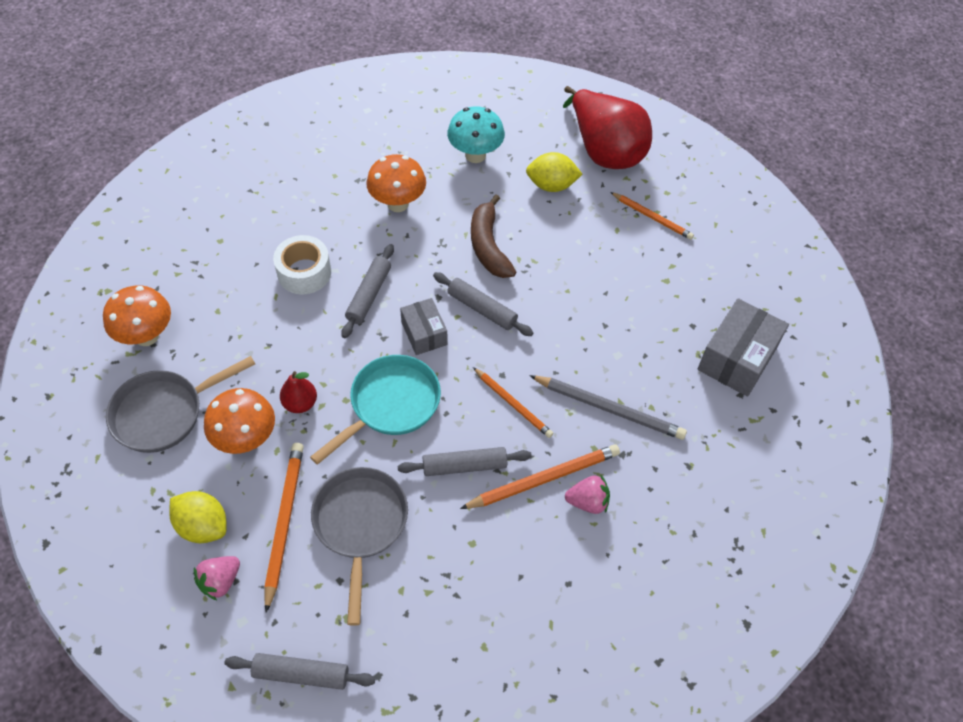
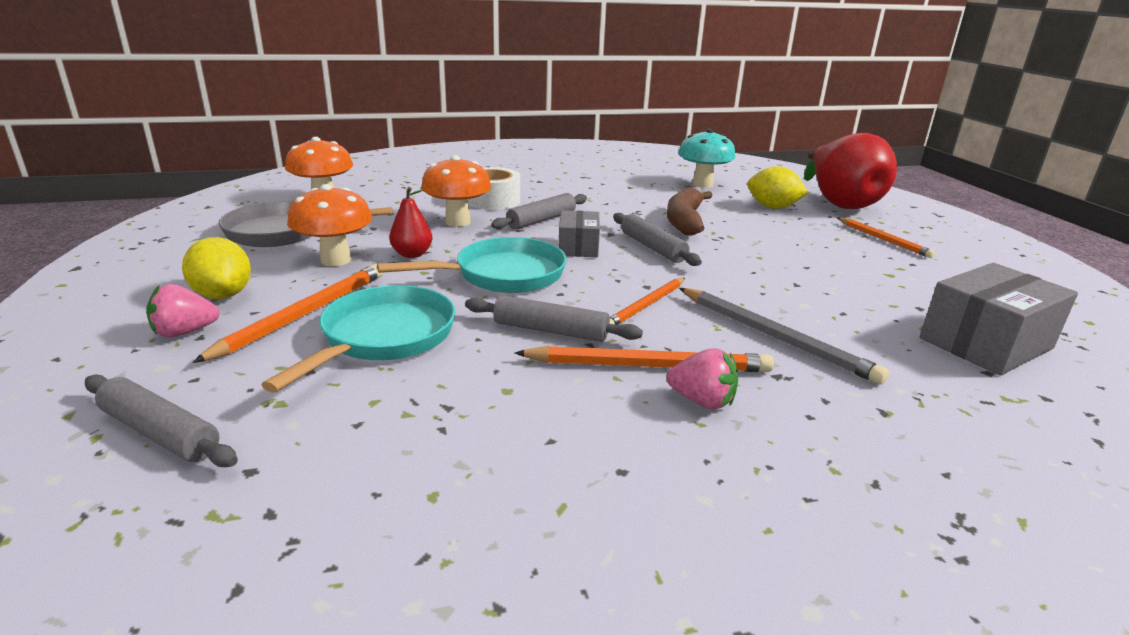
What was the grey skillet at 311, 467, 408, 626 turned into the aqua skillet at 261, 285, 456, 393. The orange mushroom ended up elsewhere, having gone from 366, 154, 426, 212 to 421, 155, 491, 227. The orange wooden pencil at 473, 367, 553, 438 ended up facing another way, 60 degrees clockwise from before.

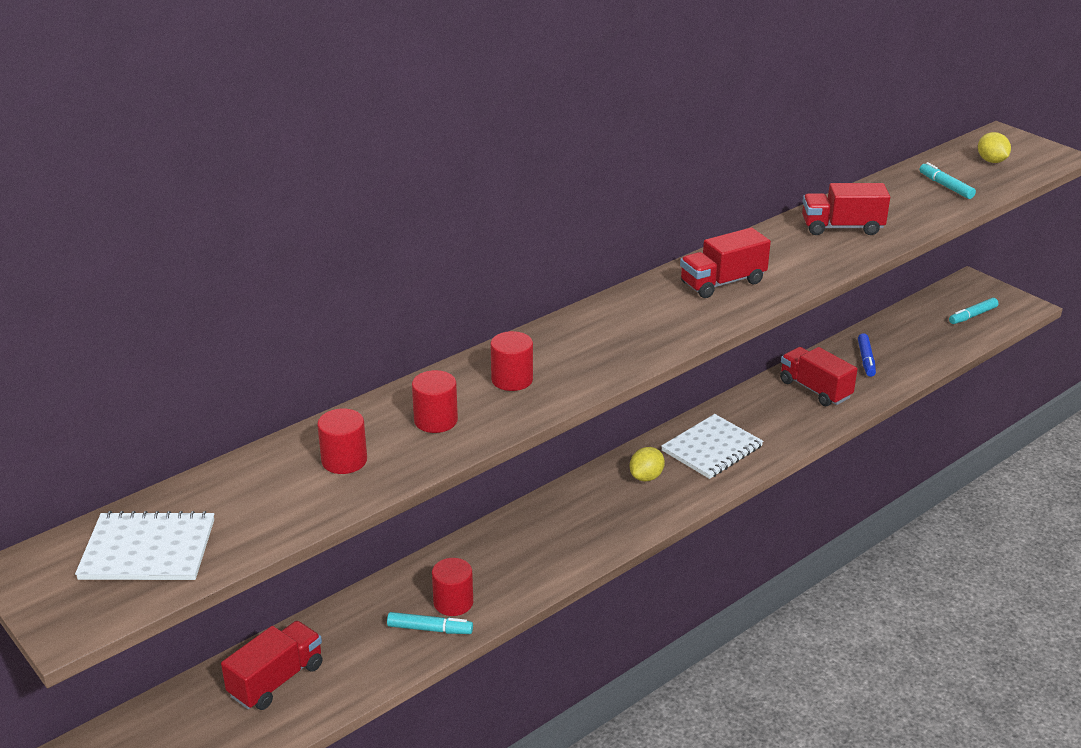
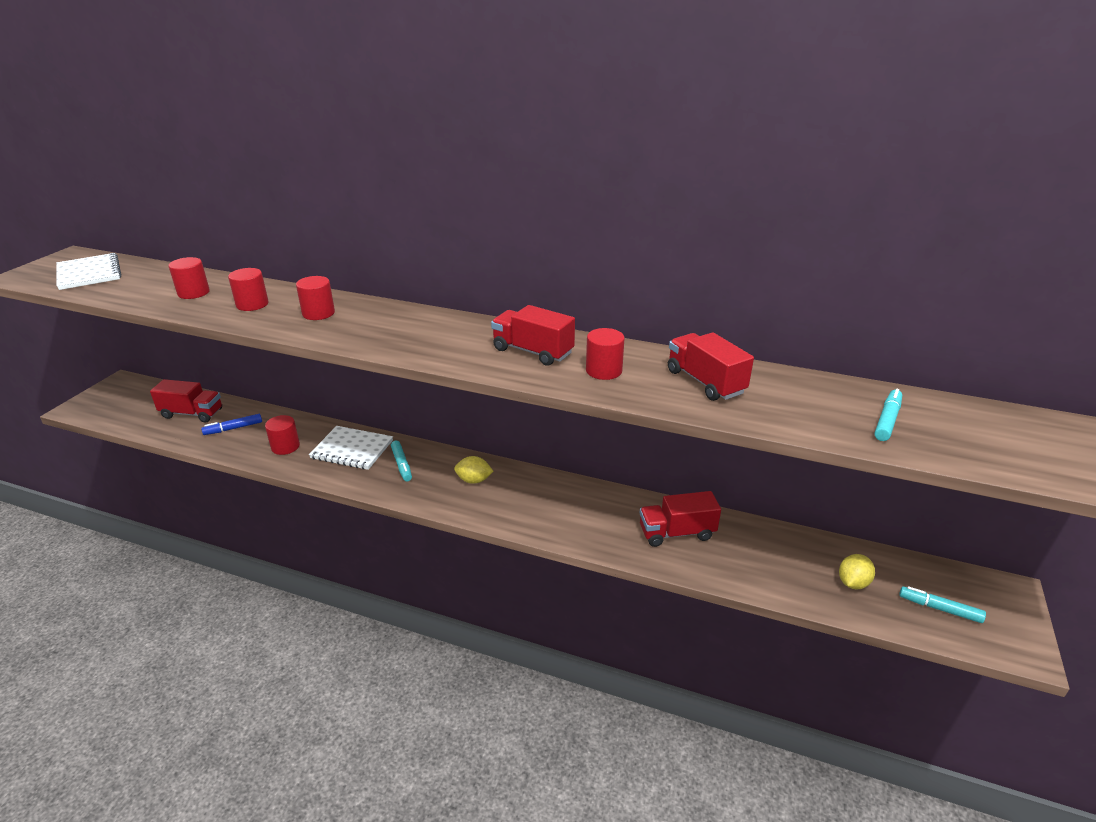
The aqua marker ended up elsewhere, having gone from 387, 612, 473, 634 to 391, 441, 412, 481. The pure white exercise book ended up elsewhere, having gone from 661, 414, 763, 479 to 309, 426, 393, 470. The scarlet lorry at 780, 347, 858, 406 ended up facing another way, 120 degrees counterclockwise from before. The royal blue marker ended up elsewhere, having gone from 858, 333, 876, 377 to 201, 414, 262, 435. The golden toy lemon ended up elsewhere, having gone from 978, 132, 1011, 163 to 839, 554, 875, 589. The second view gained the scarlet cylinder shape at 586, 328, 625, 380.

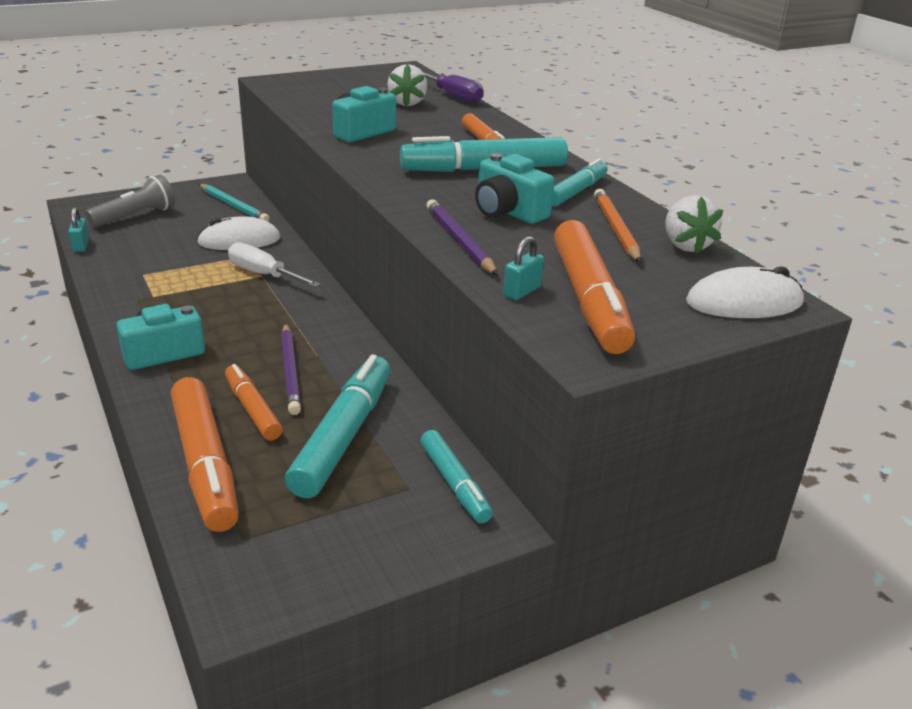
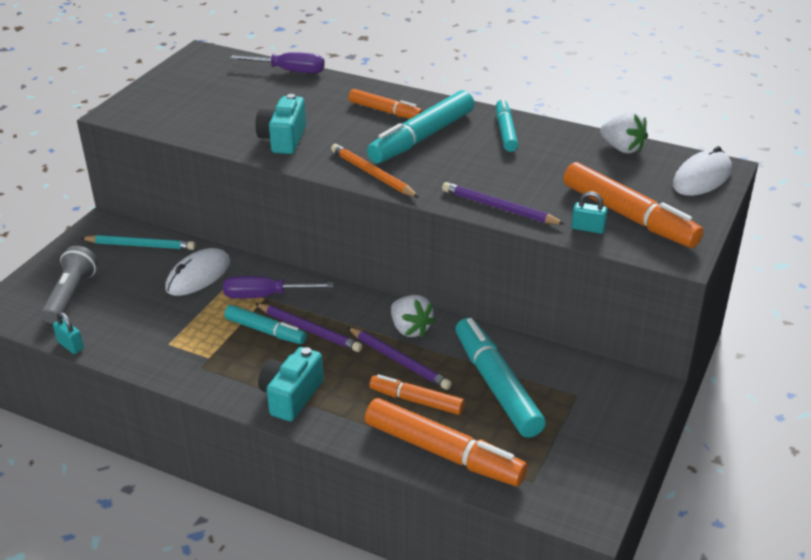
What was the pure white screwdriver at 228, 242, 321, 287 turned into the royal purple screwdriver at 223, 276, 333, 299. The pure white berry ended up elsewhere, having gone from 387, 64, 428, 107 to 391, 295, 436, 338. The aqua marker ended up elsewhere, having gone from 420, 430, 493, 523 to 224, 305, 307, 344. The second view lost the aqua camera at 475, 153, 554, 224. The aqua lock at 503, 236, 544, 300 ended up facing another way, 75 degrees counterclockwise from before. The orange wooden pencil ended up elsewhere, having gone from 594, 189, 641, 263 to 331, 144, 419, 197. The second view gained the royal purple wooden pencil at 255, 303, 362, 352.

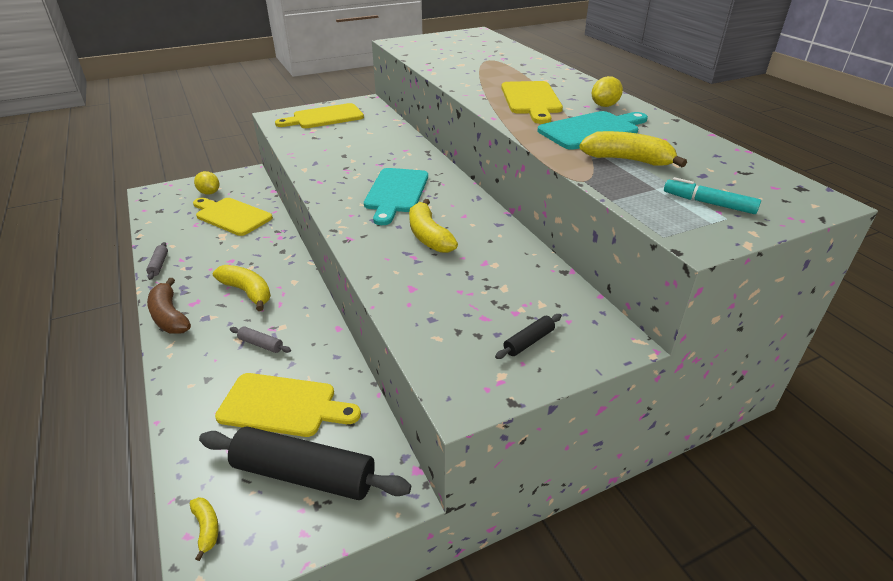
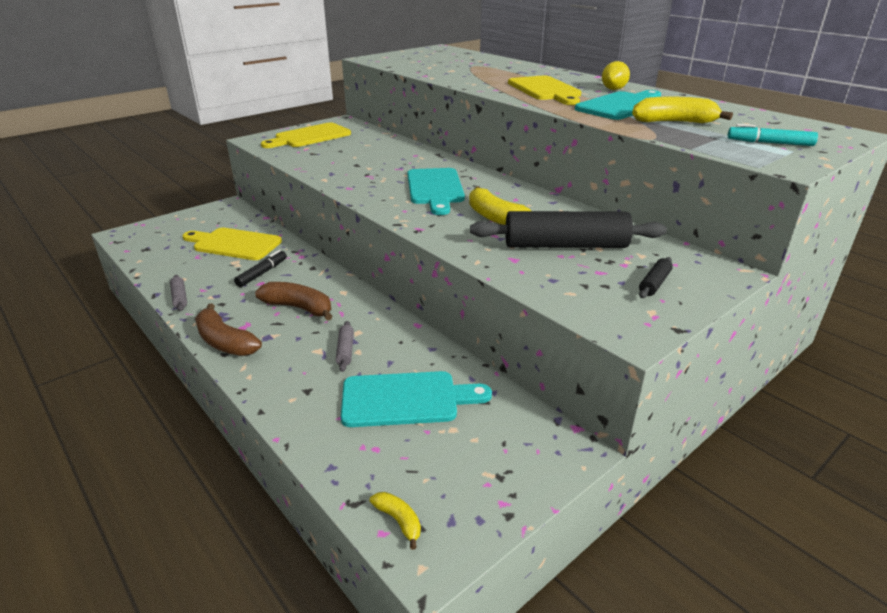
The second view lost the golden toy lemon at 194, 171, 219, 195. The black rolling pin ended up elsewhere, having gone from 199, 426, 411, 500 to 470, 211, 667, 248. What was the golden banana at 213, 265, 271, 311 turned into the russet banana at 255, 282, 333, 321. What was the golden bread board at 215, 373, 361, 437 turned into the aqua bread board at 341, 371, 492, 427. The grey rolling pin at 230, 326, 291, 353 ended up facing another way, 75 degrees clockwise from before. The second view gained the black marker at 234, 250, 287, 287.

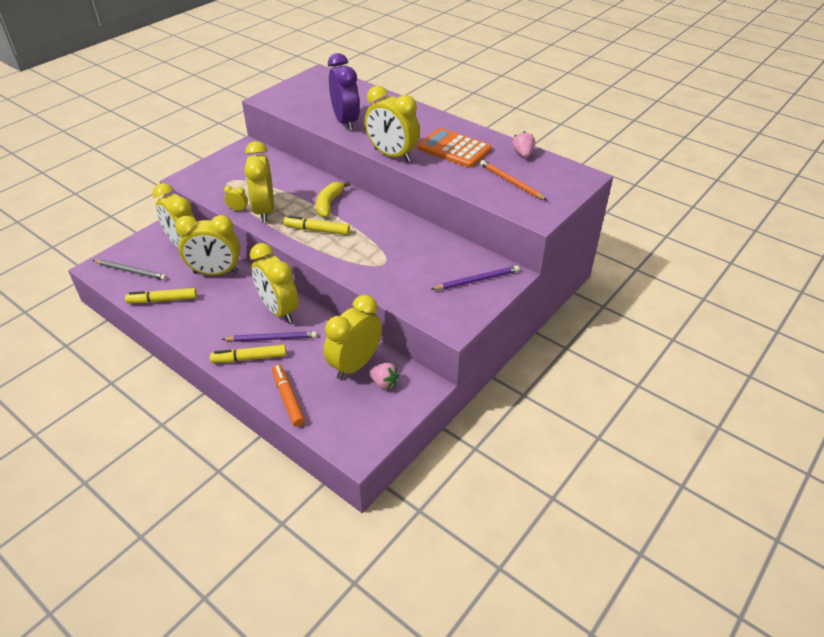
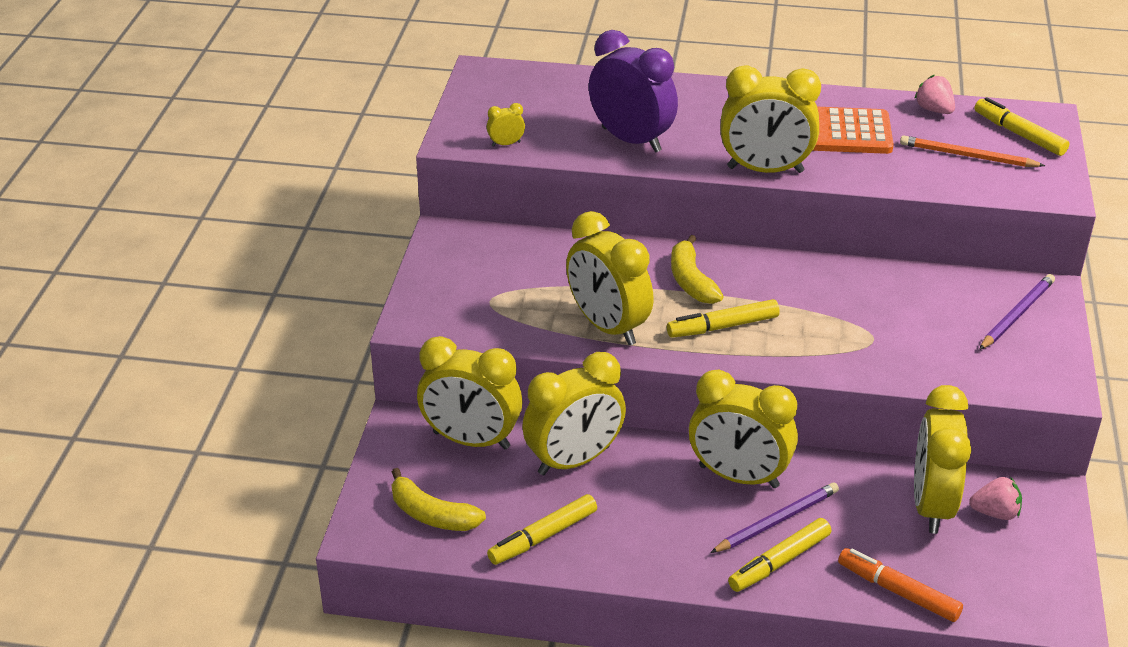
Where the grey wooden pencil stood at 92, 260, 167, 280, the golden banana came to stand at 392, 468, 486, 531. The golden clock ended up elsewhere, having gone from 224, 186, 248, 211 to 487, 103, 525, 147. The second view gained the golden marker at 974, 97, 1069, 156.

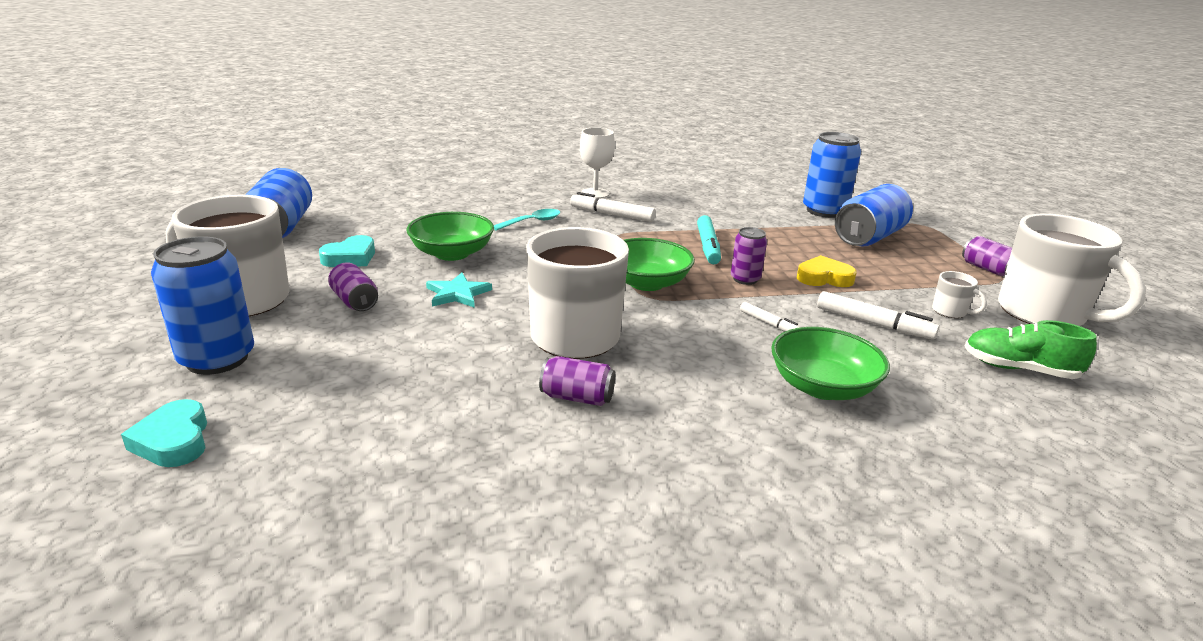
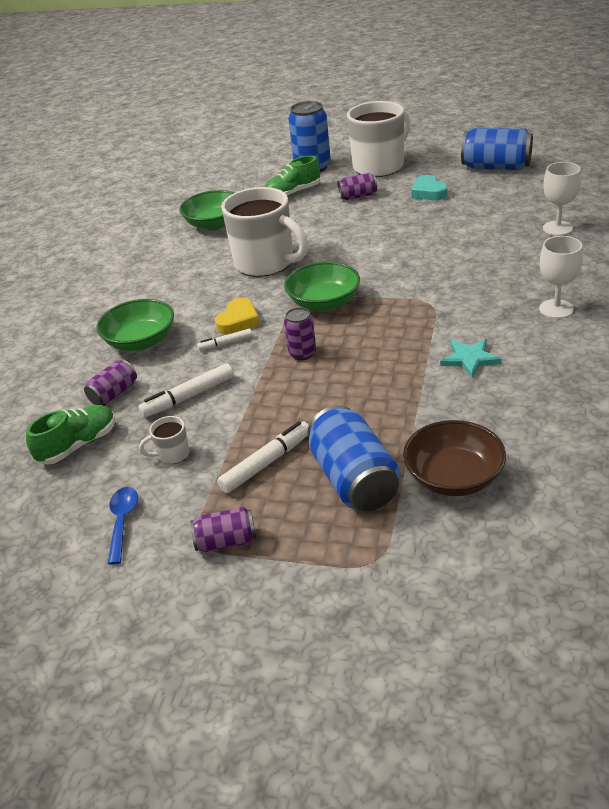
The second view lost the aqua heart at 121, 399, 207, 467. The green deep dish ended up elsewhere, having gone from 406, 212, 494, 261 to 179, 190, 235, 230. The aqua five-pointed star ended up elsewhere, having gone from 426, 273, 492, 308 to 440, 339, 502, 378. The second view lost the aqua teaspoon at 494, 209, 560, 231. The royal purple tin ended up elsewhere, having gone from 539, 356, 615, 406 to 84, 360, 137, 406. The pure white marker ended up elsewhere, having gone from 570, 192, 656, 222 to 217, 421, 309, 493. The second view lost the aqua marker at 697, 215, 721, 264. The golden heart ended up elsewhere, having gone from 797, 255, 857, 287 to 215, 298, 260, 335. Where the royal blue tin stood at 803, 132, 861, 218, the russet deep dish came to stand at 403, 420, 506, 496. Where the pure white mug stood at 998, 213, 1146, 326, the royal blue teaspoon came to stand at 108, 487, 138, 564. The second view gained the green sneaker at 265, 156, 320, 197. The second view gained the pure white wine glass at 543, 162, 581, 236.

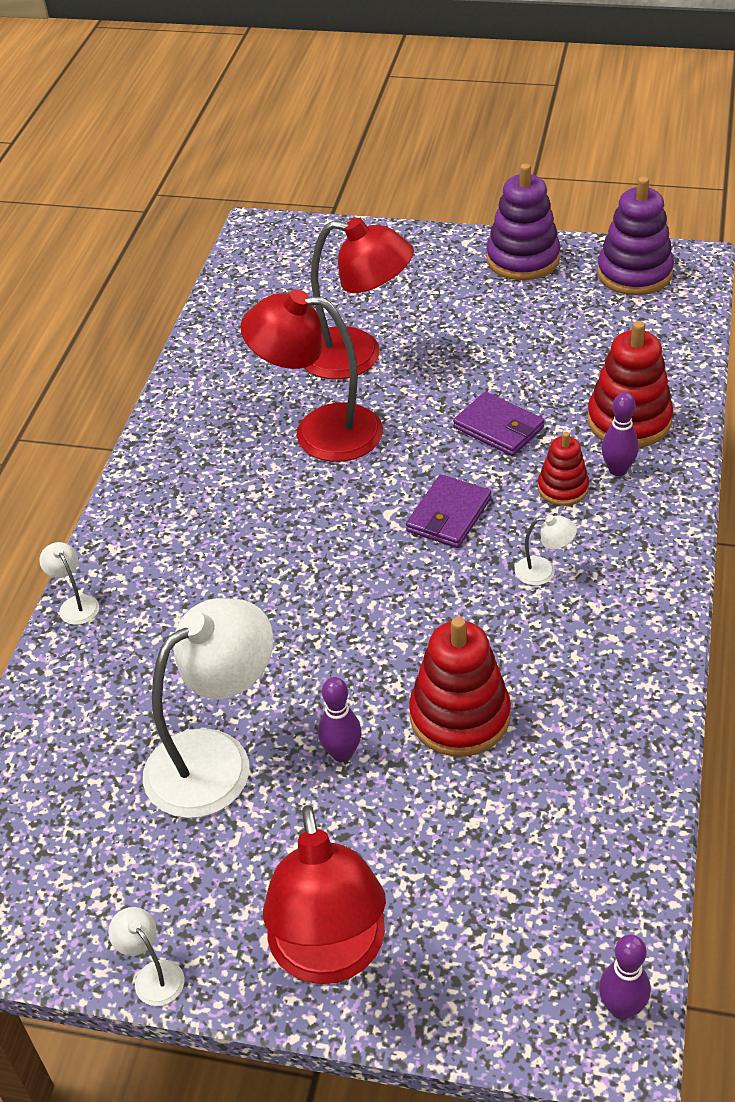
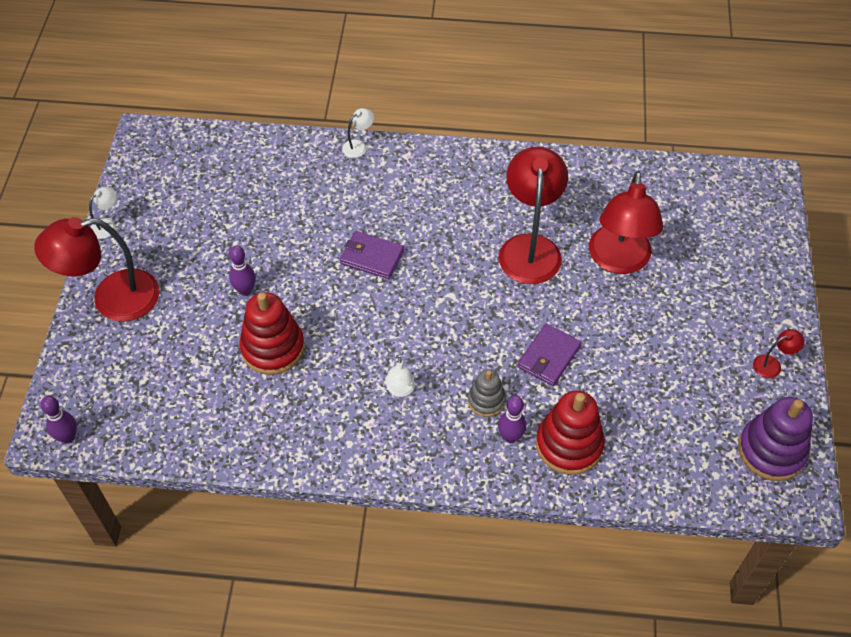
The second view lost the pure white reading lamp at 143, 598, 273, 818. The royal purple card wallet ended up elsewhere, having gone from 406, 474, 491, 548 to 340, 231, 404, 279. Where the royal purple stacking rings stood at 486, 163, 560, 280, the scarlet reading lamp came to stand at 753, 329, 805, 378. What was the scarlet stacking rings at 538, 432, 589, 506 turned into the grey stacking rings at 468, 369, 506, 417.

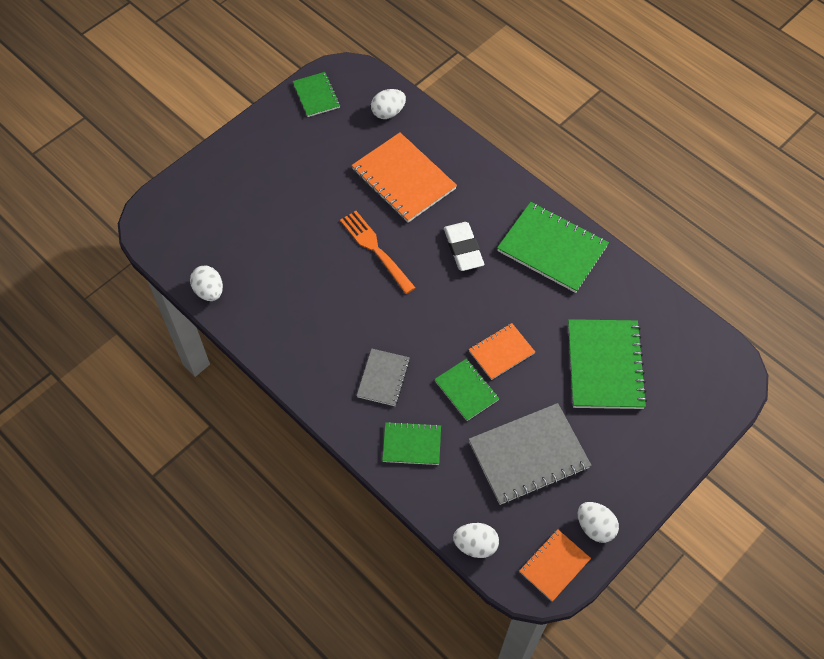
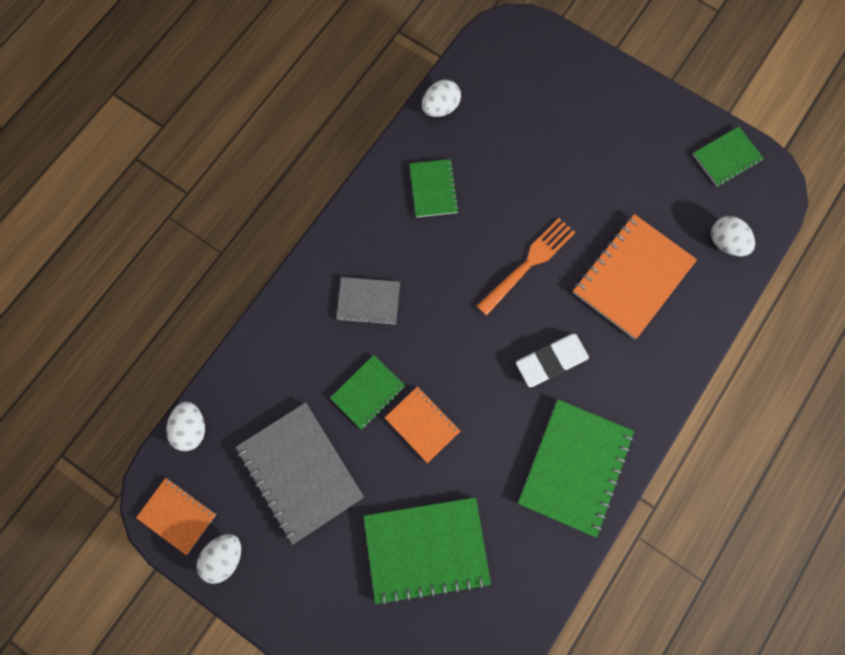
The green exercise book ended up elsewhere, having gone from 382, 422, 441, 465 to 409, 159, 459, 217.

